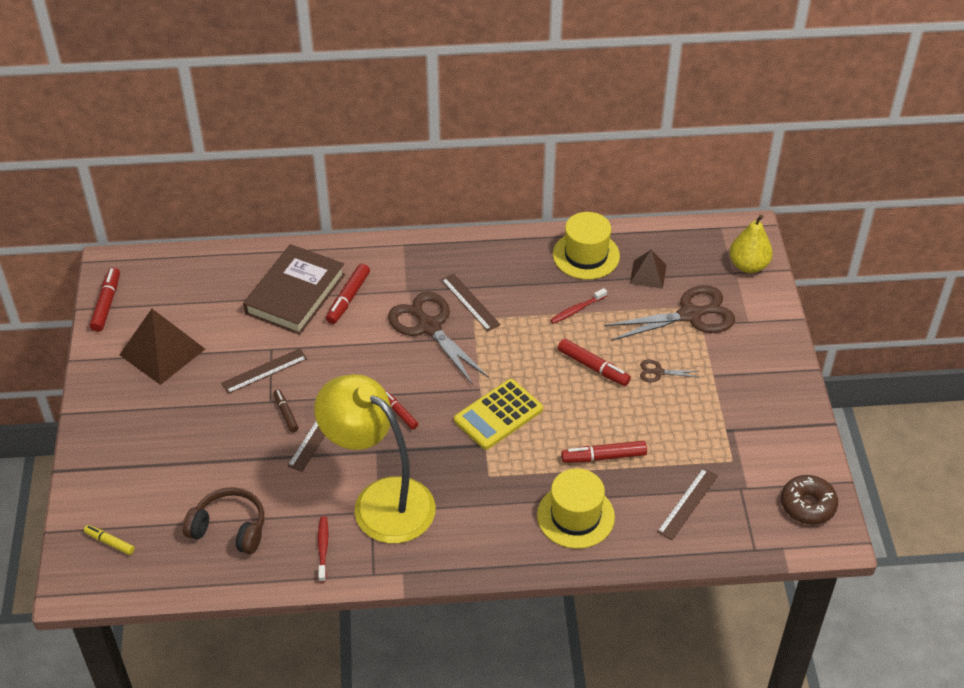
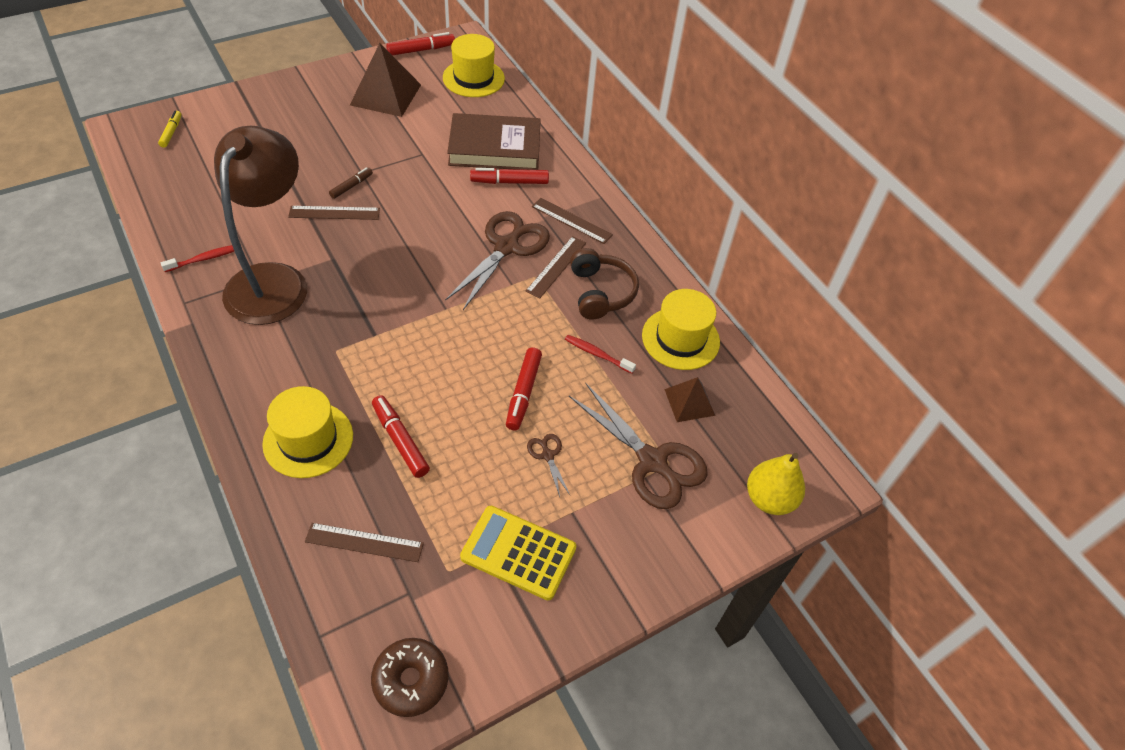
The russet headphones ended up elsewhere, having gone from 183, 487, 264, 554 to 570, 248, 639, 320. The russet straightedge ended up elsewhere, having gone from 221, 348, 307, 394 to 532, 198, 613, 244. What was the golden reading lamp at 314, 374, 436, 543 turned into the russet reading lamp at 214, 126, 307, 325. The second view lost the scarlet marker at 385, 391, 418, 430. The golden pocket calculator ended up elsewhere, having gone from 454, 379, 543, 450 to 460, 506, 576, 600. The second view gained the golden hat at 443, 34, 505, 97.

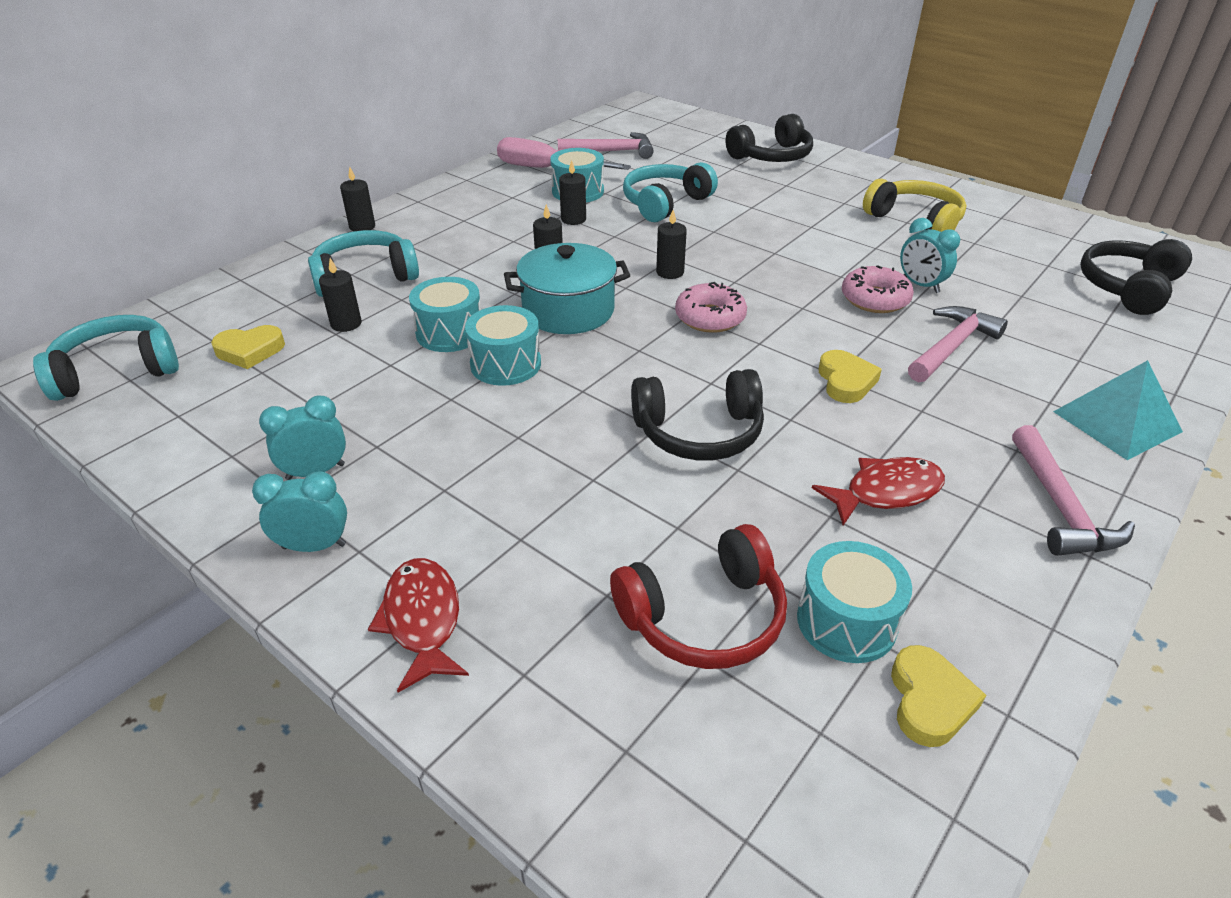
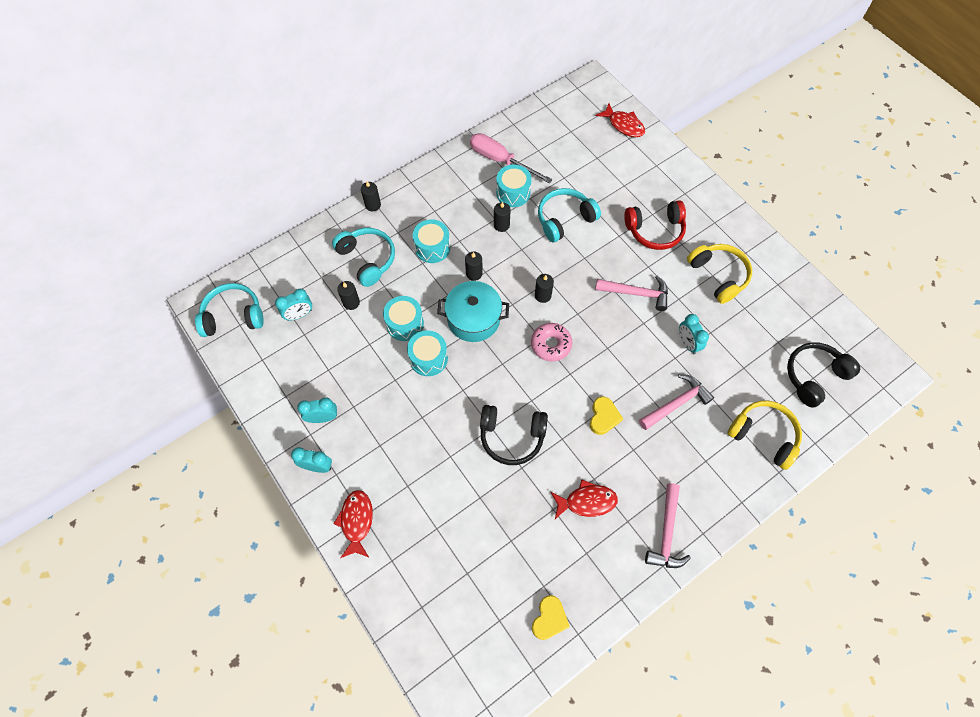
Where the golden heart stood at 211, 325, 285, 369, the aqua clock came to stand at 275, 289, 312, 321. The aqua headphones at 308, 230, 419, 297 ended up facing another way, 60 degrees clockwise from before. The pink claw hammer ended up elsewhere, having gone from 558, 132, 654, 159 to 595, 276, 668, 311. The scarlet headphones ended up elsewhere, having gone from 610, 524, 787, 669 to 624, 200, 686, 250. The second view lost the black headphones at 726, 114, 813, 162. The aqua drum ended up elsewhere, having gone from 797, 541, 912, 663 to 413, 219, 450, 263. The second view lost the pink glazed donut at 842, 265, 914, 313. The second view lost the aqua pyramid at 1053, 360, 1183, 460. The second view gained the scarlet fish figure at 596, 103, 645, 137. The second view gained the golden headphones at 727, 401, 802, 470.

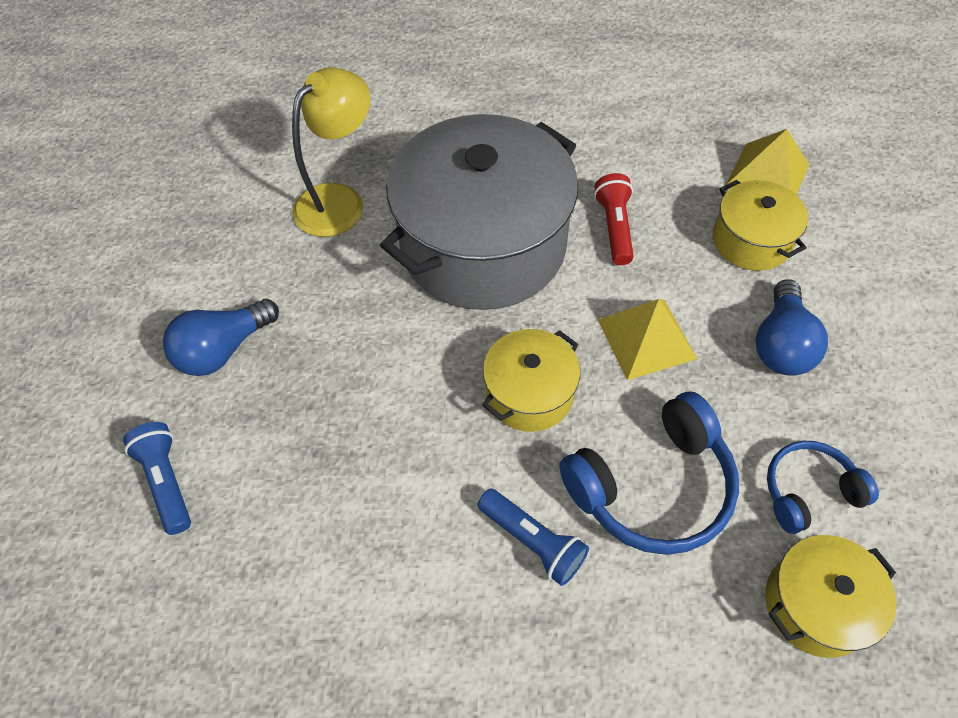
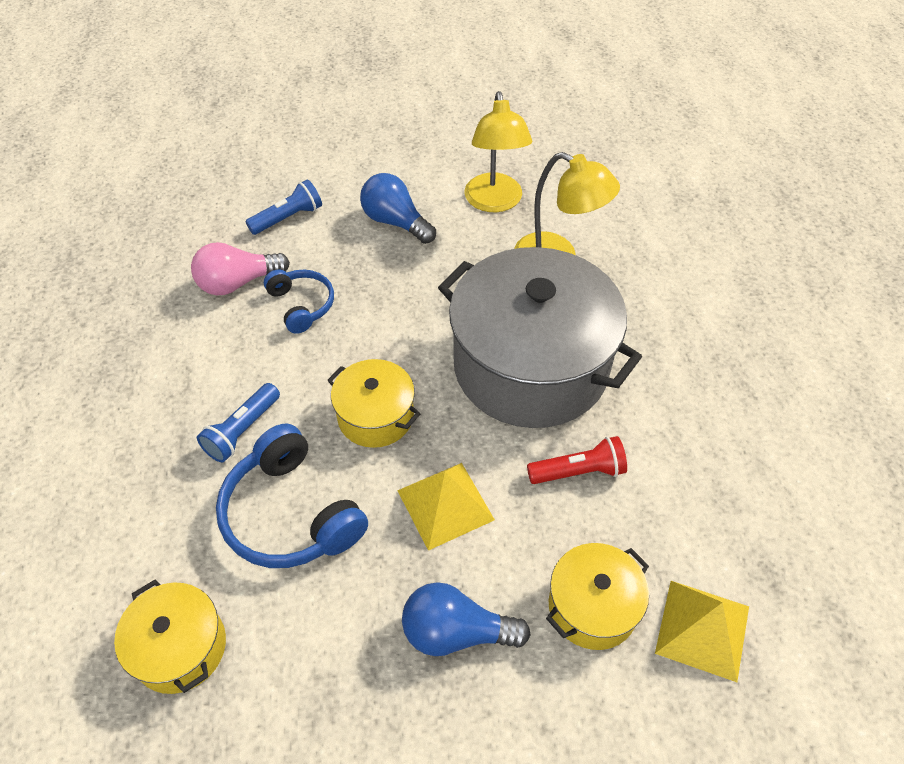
The royal blue headphones ended up elsewhere, having gone from 767, 441, 879, 534 to 264, 270, 334, 334. The second view gained the pink bulb at 191, 242, 290, 295. The second view gained the golden reading lamp at 465, 91, 532, 212.

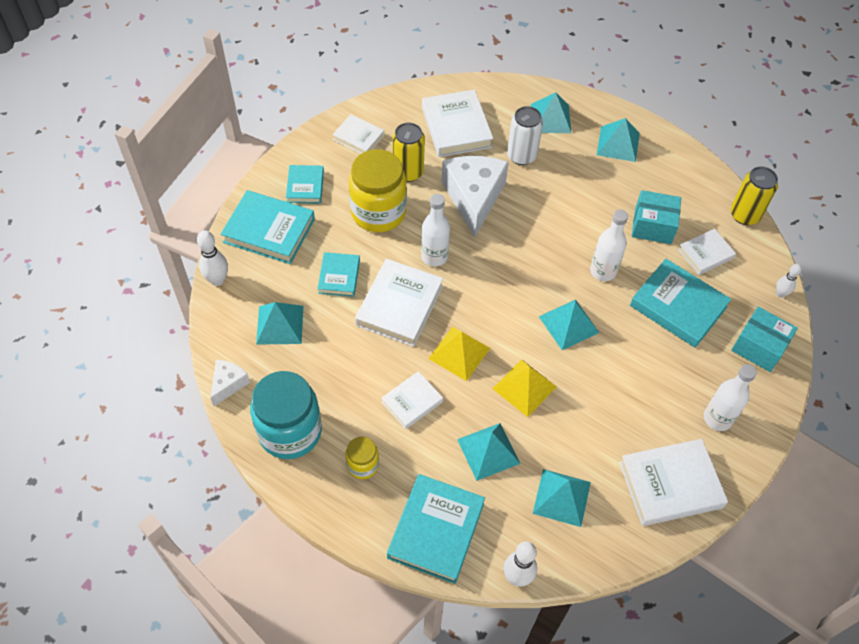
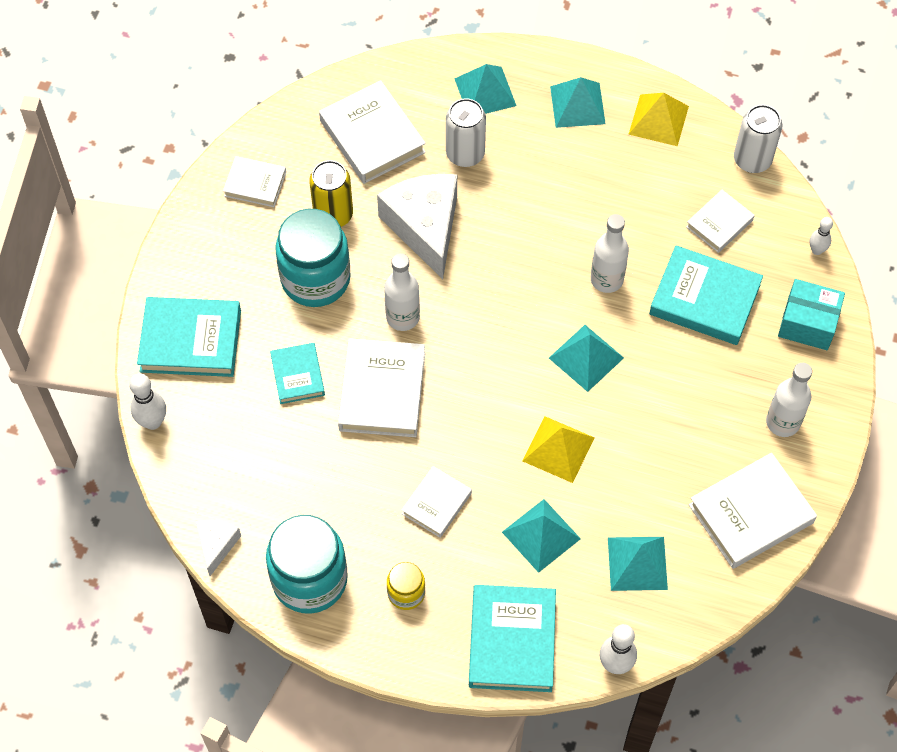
The second view lost the aqua pyramid at 256, 302, 303, 345. The second view lost the aqua hardback at 286, 165, 324, 204. What was the golden jam jar at 349, 149, 407, 232 turned into the aqua jam jar at 275, 209, 351, 307. The golden pyramid ended up elsewhere, having gone from 428, 327, 490, 381 to 628, 93, 689, 146. The second view lost the aqua box at 632, 190, 681, 244. What was the golden tin at 731, 166, 778, 225 turned into the pure white tin at 734, 105, 782, 173.

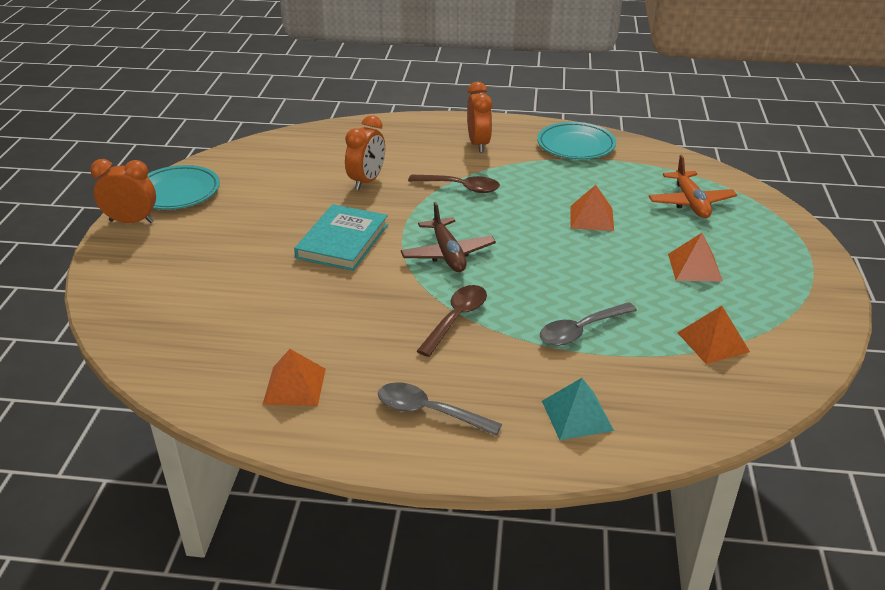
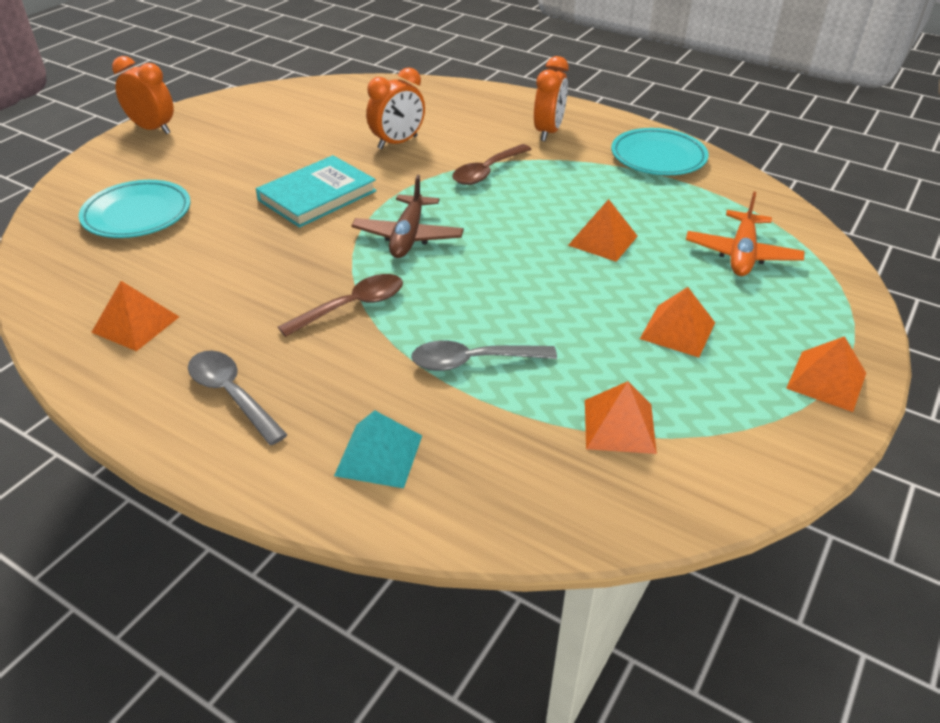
The aqua flat dish ended up elsewhere, having gone from 147, 165, 220, 210 to 78, 180, 191, 238. The russet teaspoon at 408, 174, 500, 193 ended up facing another way, 90 degrees clockwise from before. The second view gained the orange pyramid at 786, 336, 866, 412.

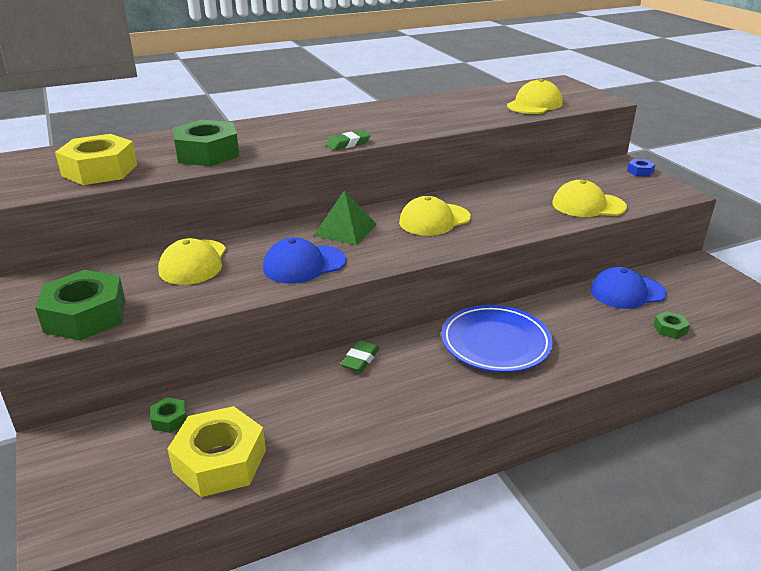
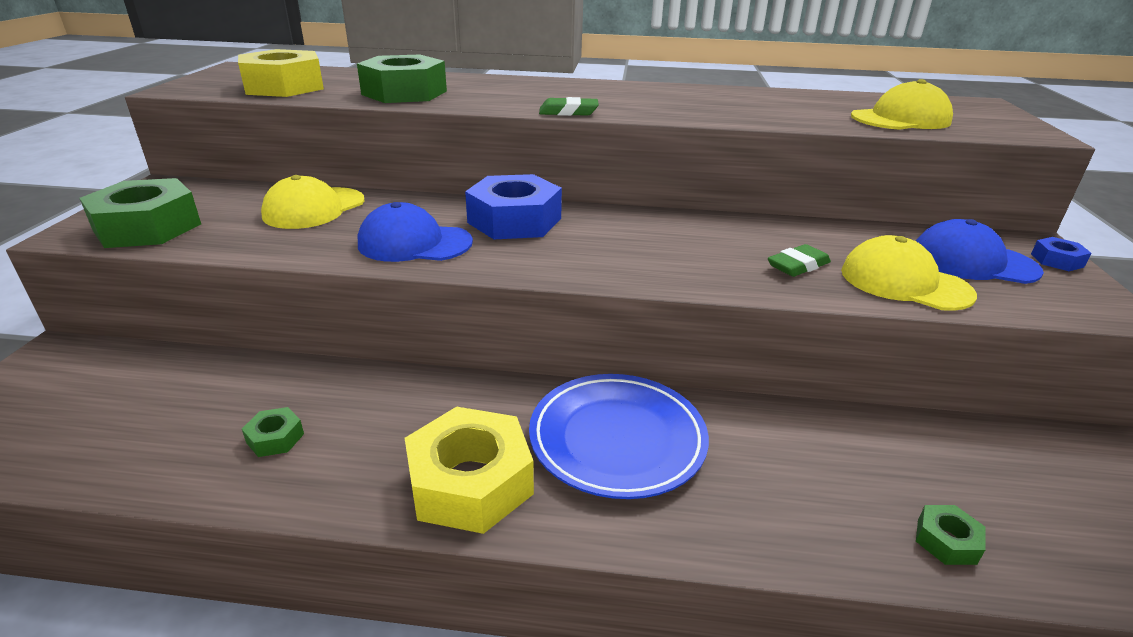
The green nut ended up elsewhere, having gone from 150, 397, 187, 433 to 242, 407, 304, 457. The golden nut ended up elsewhere, having gone from 167, 406, 266, 497 to 405, 407, 534, 534. Where the green pyramid stood at 314, 190, 377, 245, the royal blue nut came to stand at 465, 174, 562, 239. The green gum eraser ended up elsewhere, having gone from 340, 340, 380, 372 to 768, 244, 831, 277. The second view lost the golden cap at 399, 196, 471, 236. The royal blue cap ended up elsewhere, having gone from 590, 267, 667, 309 to 916, 219, 1044, 284.

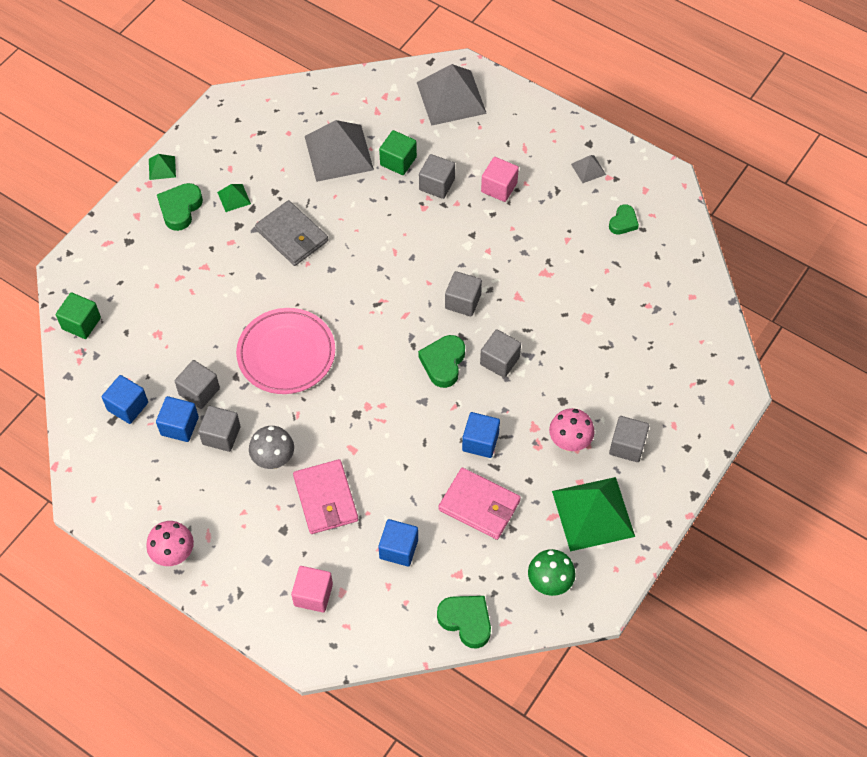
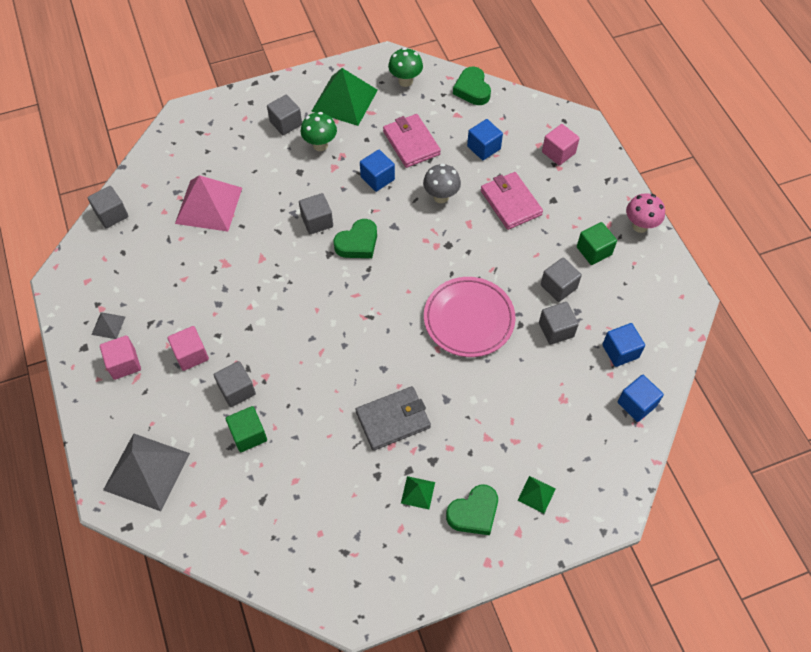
The green solid cube ended up elsewhere, having gone from 56, 292, 101, 339 to 577, 222, 617, 265. The green pyramid ended up elsewhere, having gone from 149, 154, 176, 180 to 518, 476, 556, 513. The royal blue solid cube ended up elsewhere, having gone from 156, 396, 199, 442 to 617, 375, 664, 422. The grey mushroom ended up elsewhere, having gone from 249, 426, 294, 469 to 423, 163, 461, 203. The grey card wallet at 255, 200, 328, 266 ended up facing another way, 75 degrees clockwise from before. The pink card wallet at 293, 459, 358, 534 ended up facing another way, 45 degrees counterclockwise from before. The second view lost the grey pyramid at 305, 120, 374, 182. The grey solid cube ended up elsewhere, having gone from 445, 271, 482, 316 to 88, 186, 128, 228. What was the pink mushroom at 549, 408, 595, 452 turned into the green mushroom at 301, 112, 337, 151. The second view lost the green heart at 609, 204, 639, 235. The second view gained the pink solid cube at 100, 335, 141, 380. The second view gained the pink pyramid at 175, 175, 242, 231.

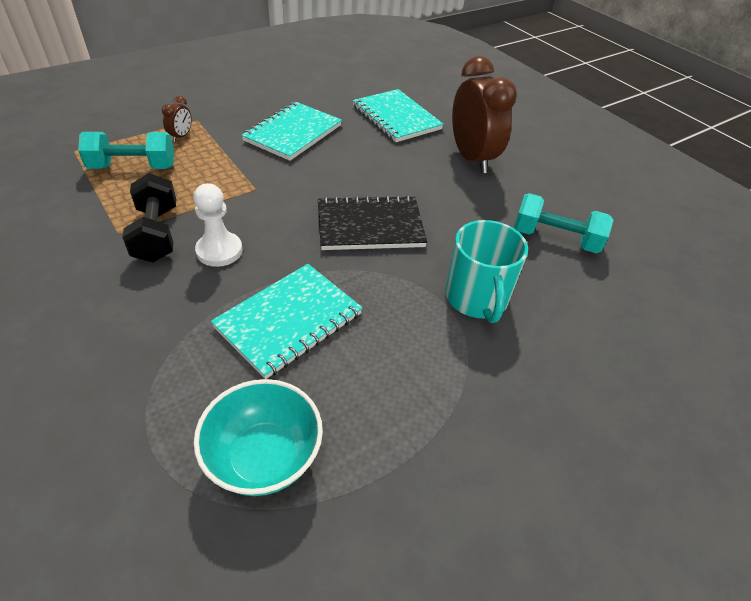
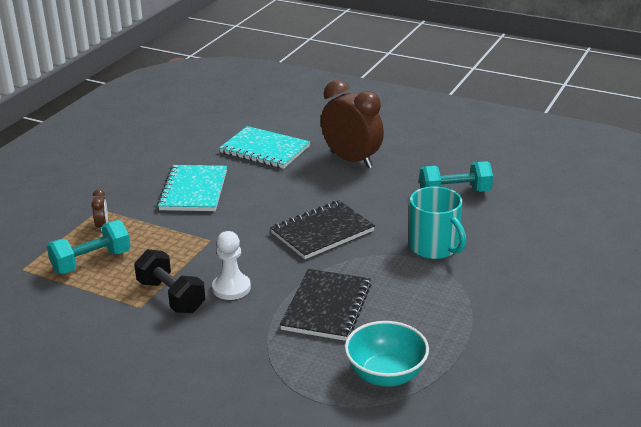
What was the aqua exercise book at 211, 264, 363, 379 turned into the black exercise book at 280, 269, 371, 341.

